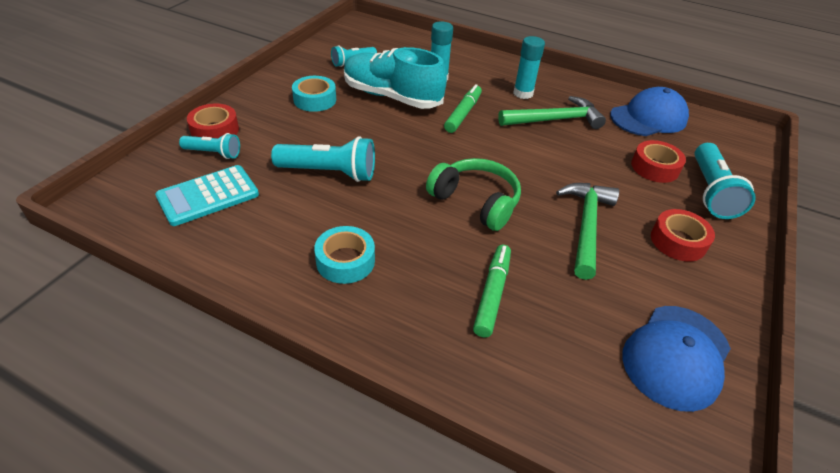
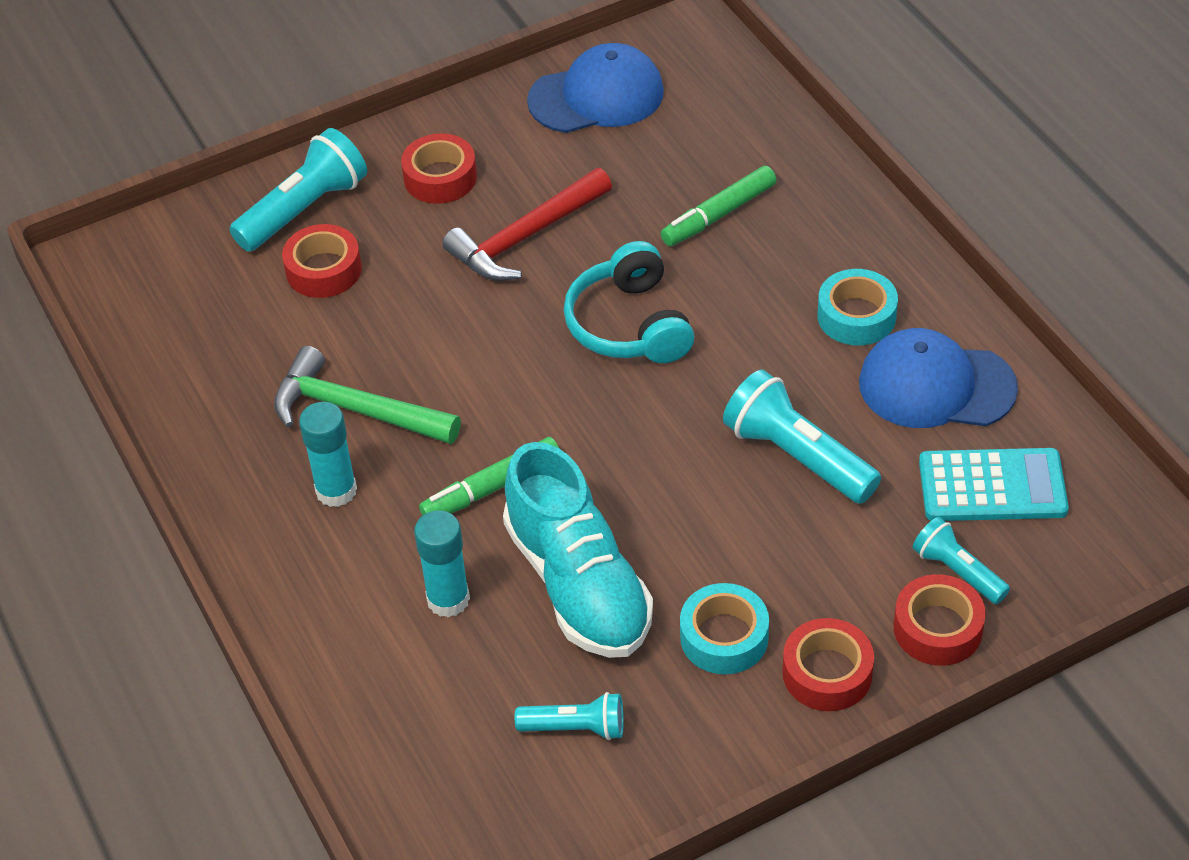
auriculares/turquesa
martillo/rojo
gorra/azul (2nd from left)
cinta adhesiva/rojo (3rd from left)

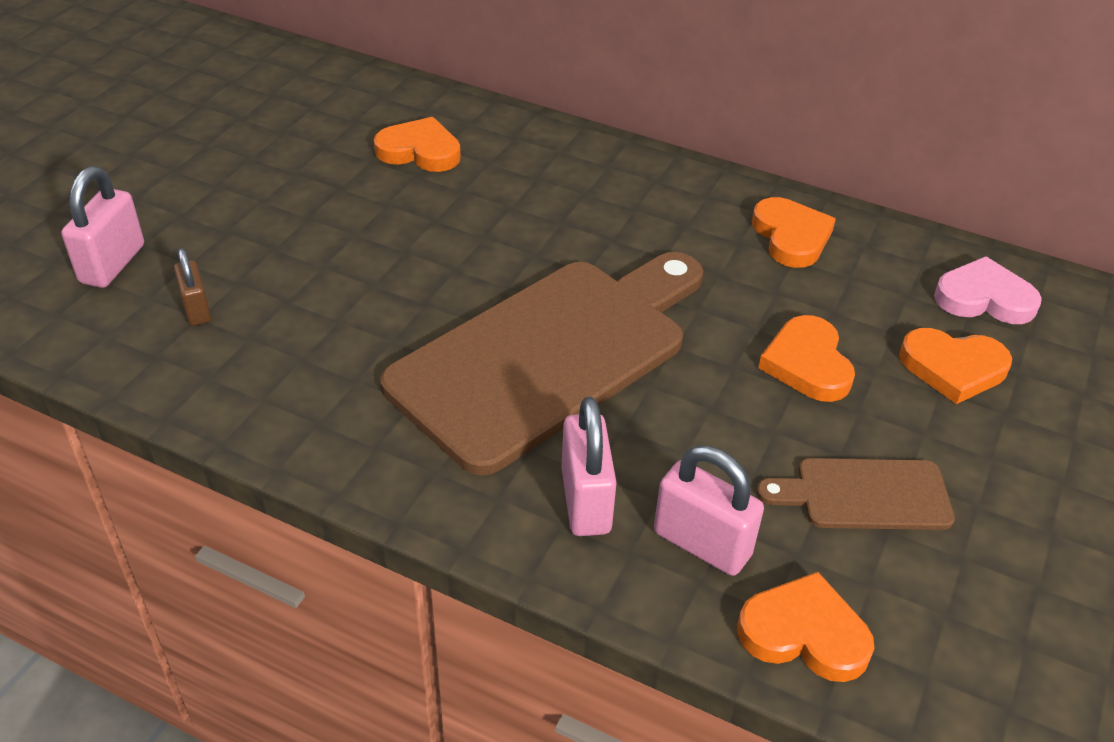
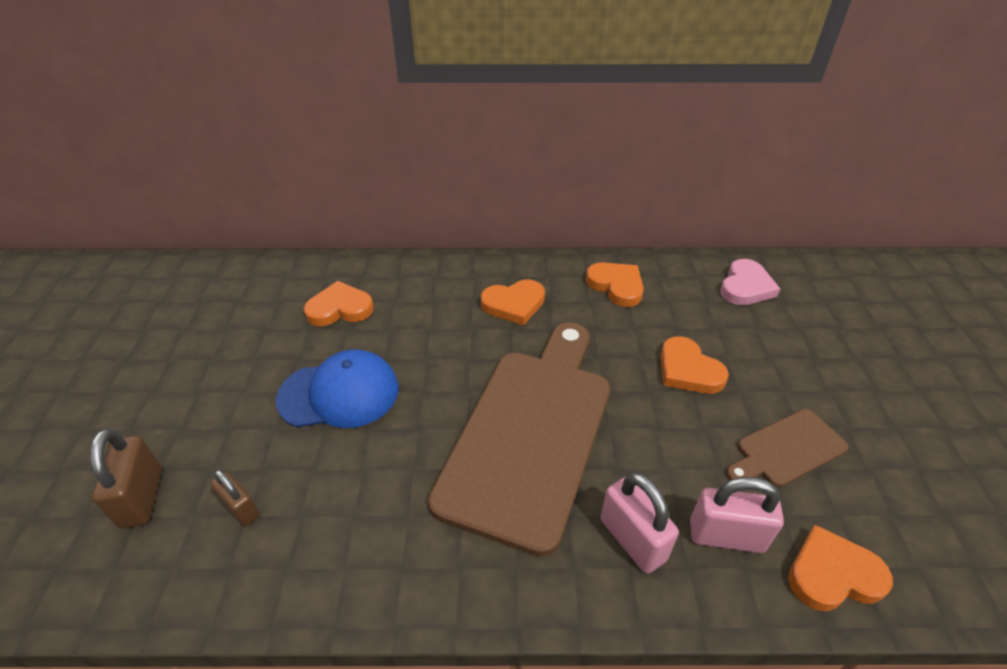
candado/marrón (1st from left)
corazón/naranja (2nd from left)
corazón/rosa
gorra/azul

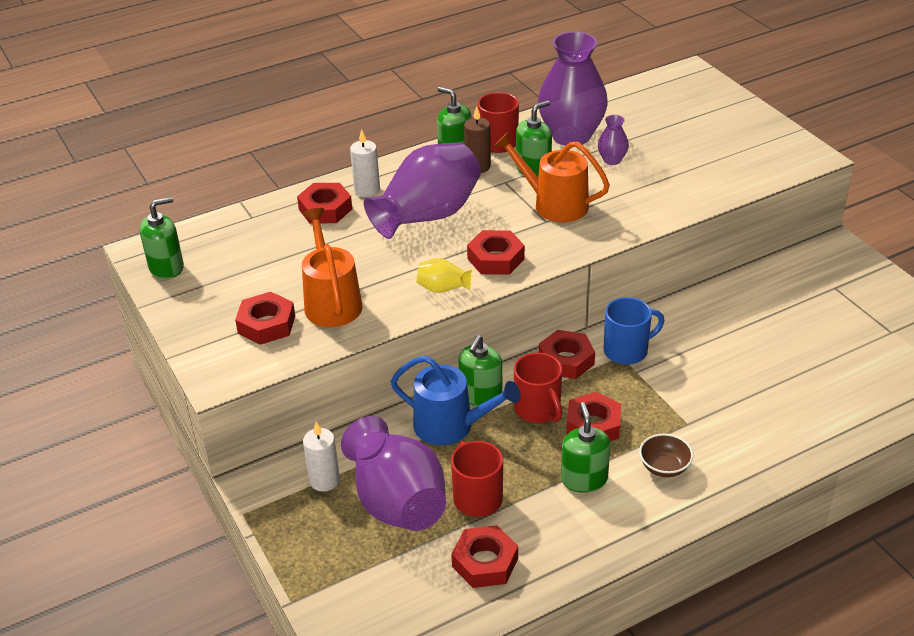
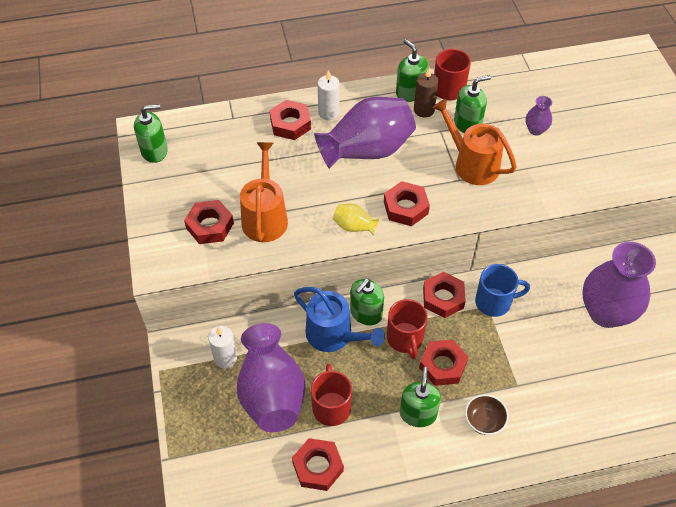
florero/morado (4th from left)

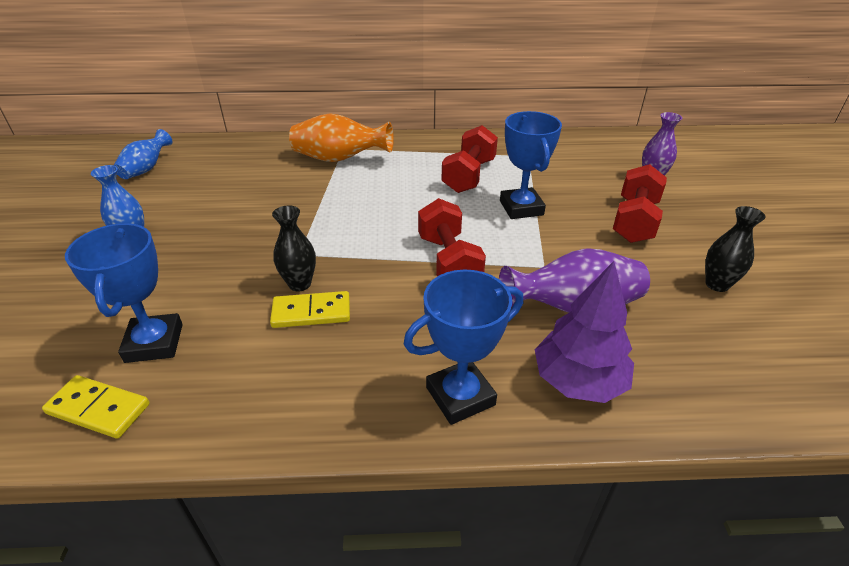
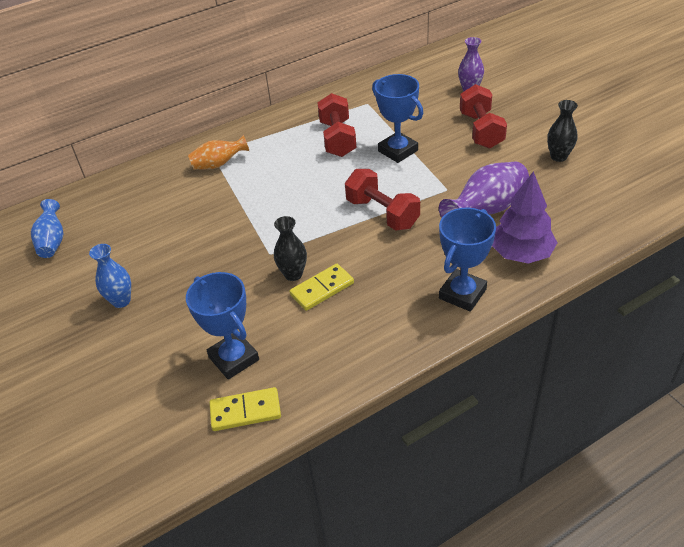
florero/naranja

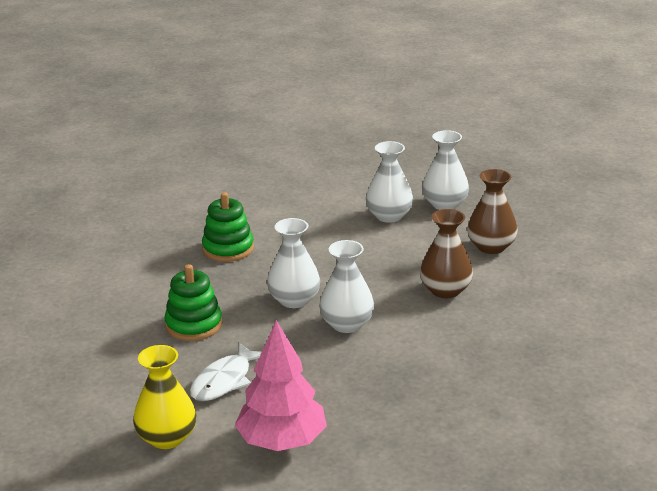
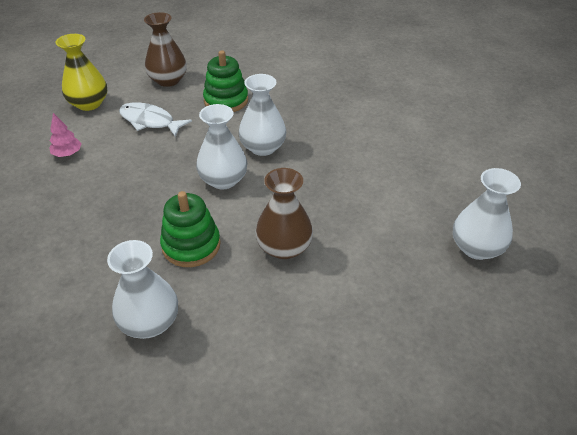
juguete apilable/verde (1st from left)
árbol/rosa
florero/blanco (1st from left)
florero/marrón (1st from left)

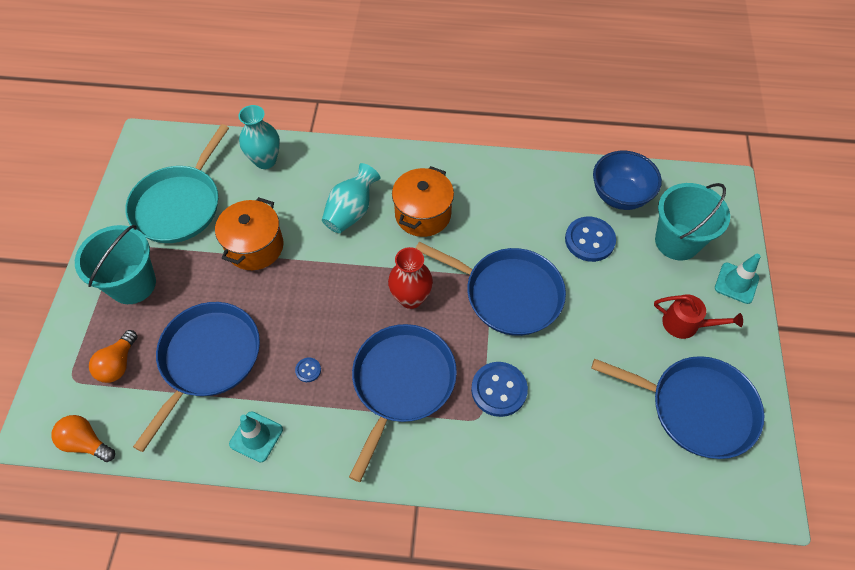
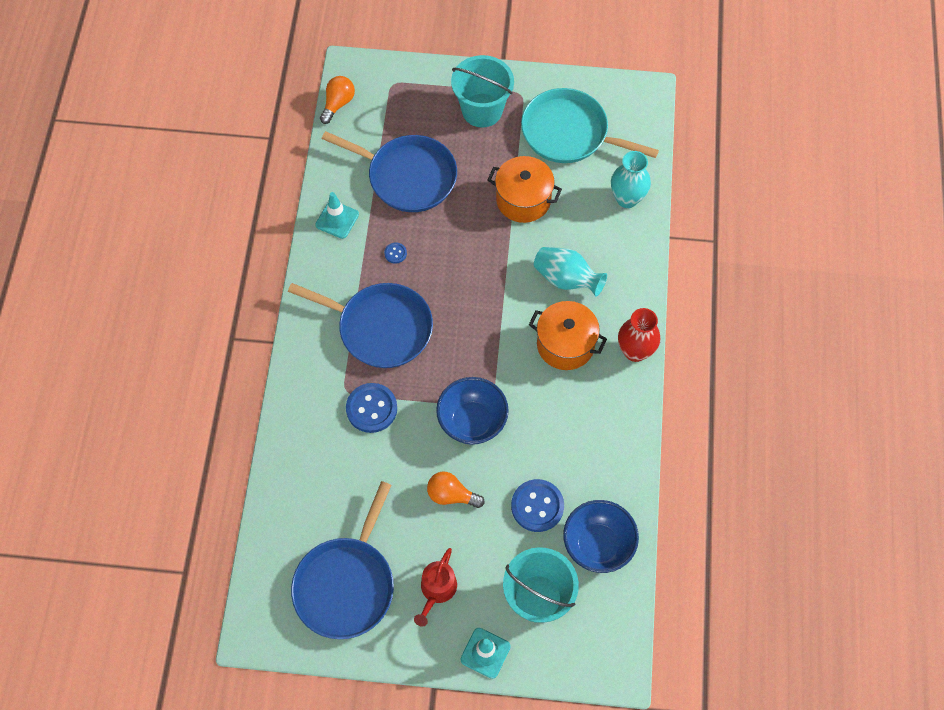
bombilla/naranja (2nd from left)
florero/rojo
cuenco/azul (1st from left)

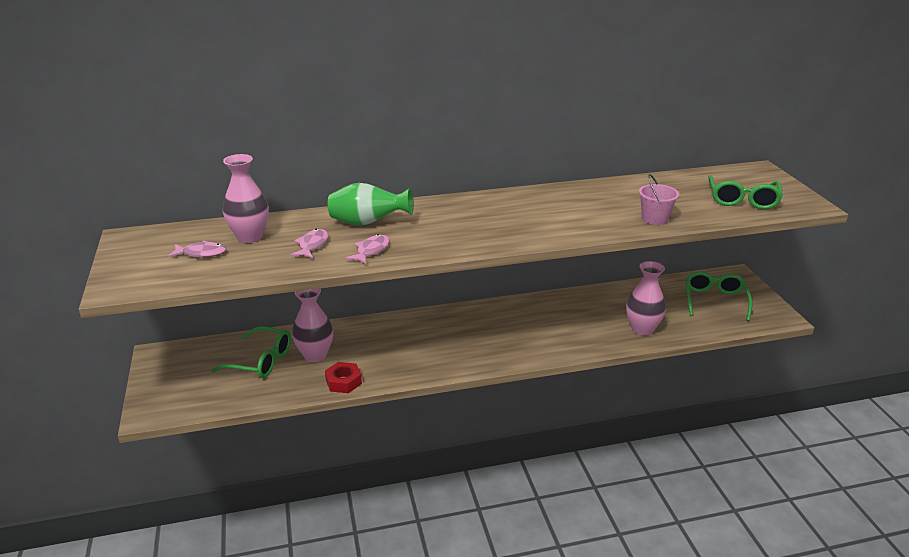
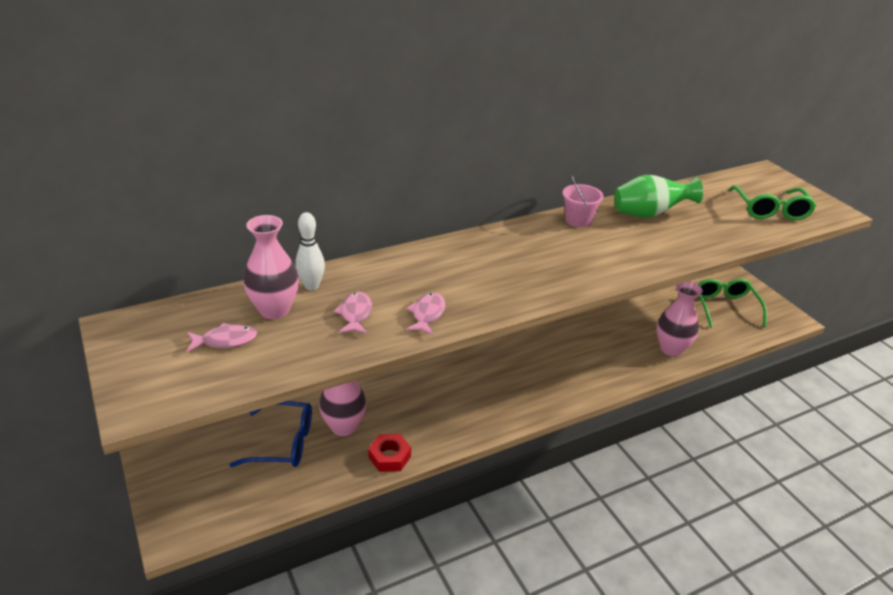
gafas/azul
florero/verde
balde/rosa
bolo/blanco

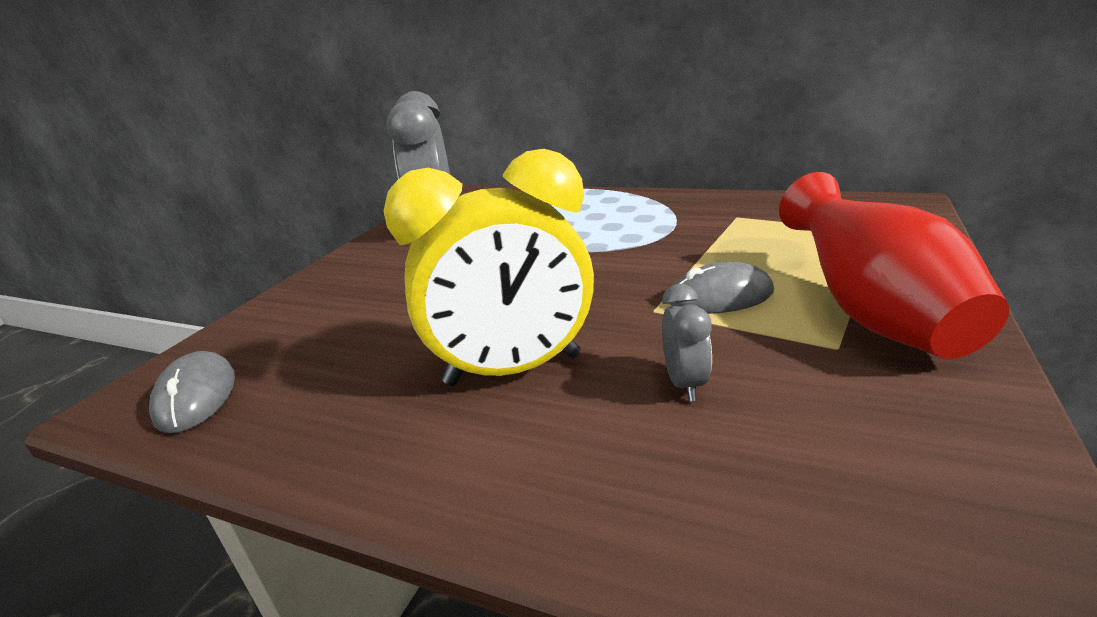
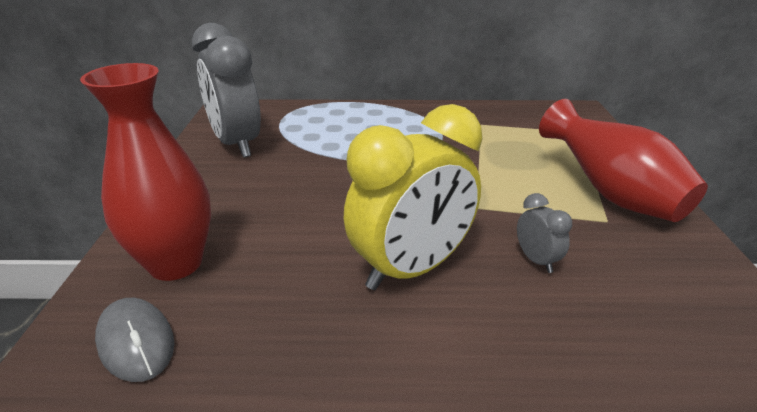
ratón/gris (2nd from left in the first image)
florero/rojo (1st from left)

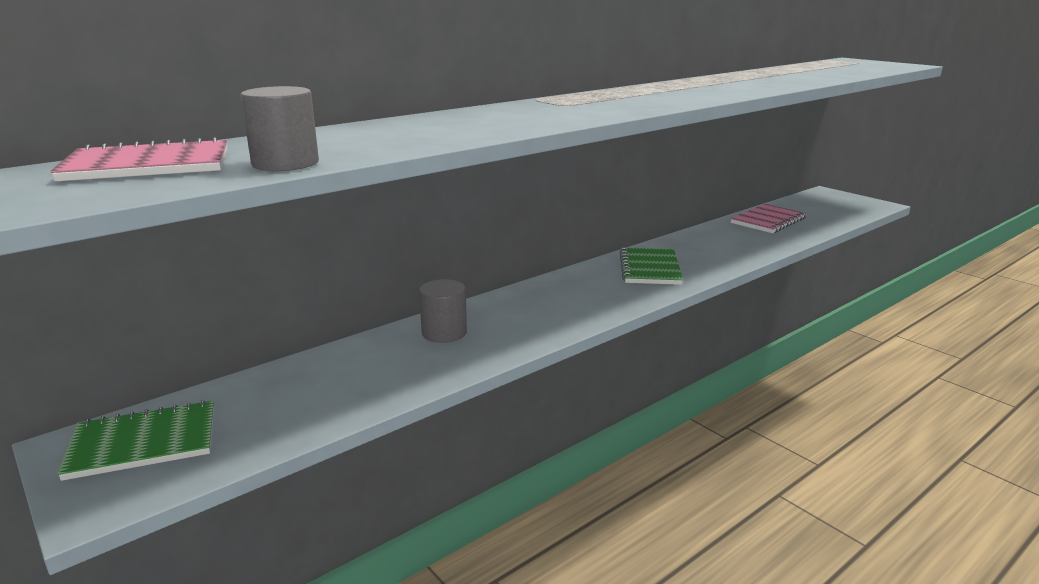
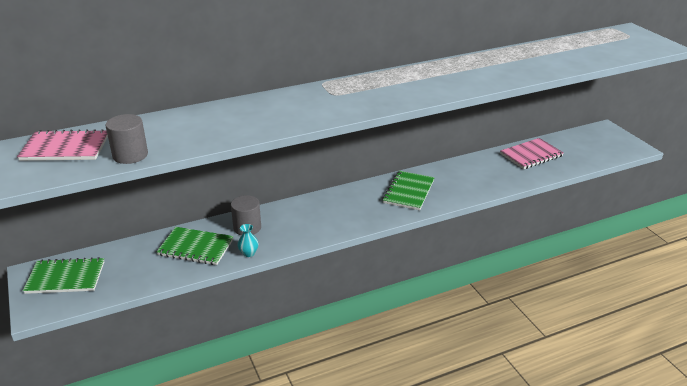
cuaderno/verde (2nd from left)
florero/turquesa

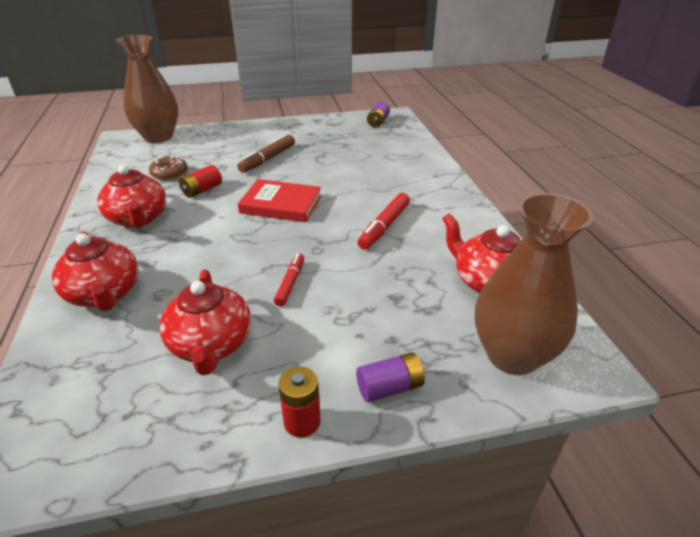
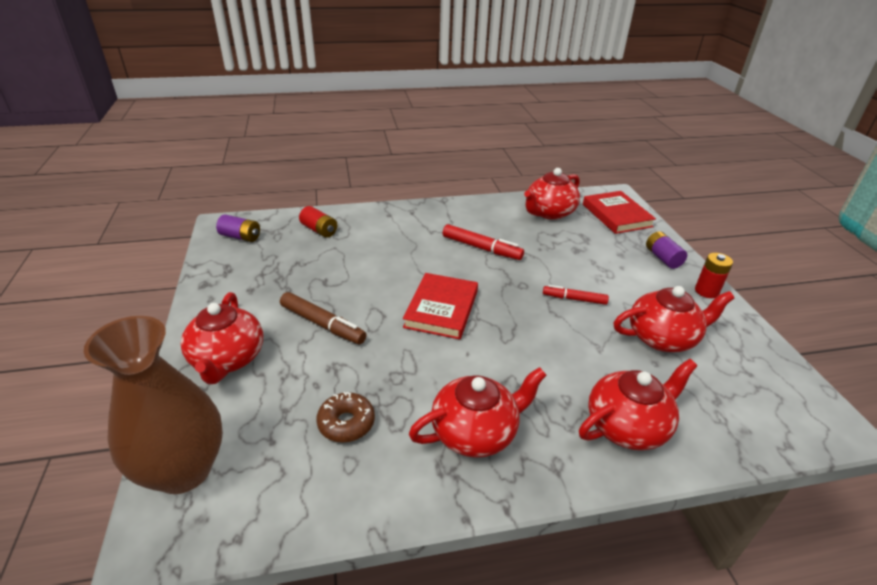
pila/rojo (1st from left)
libro/rojo (2nd from left)
tetera/rojo (1st from left)

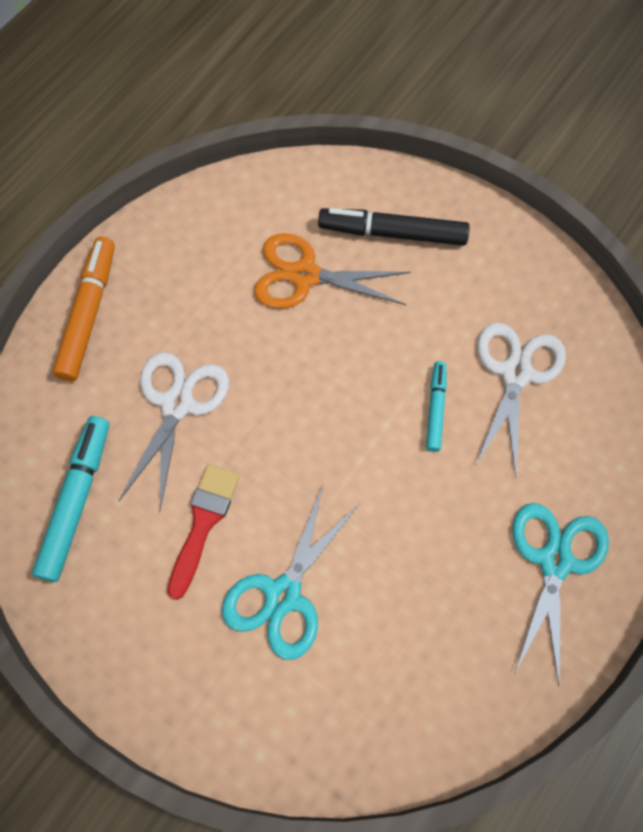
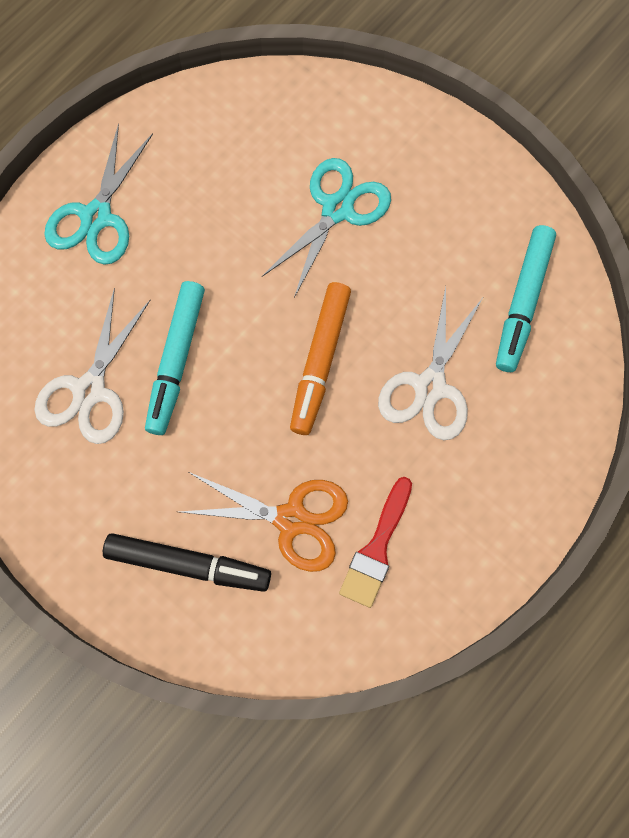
rotulador/naranja
pincel/rojo
rotulador/turquesa (1st from left)

